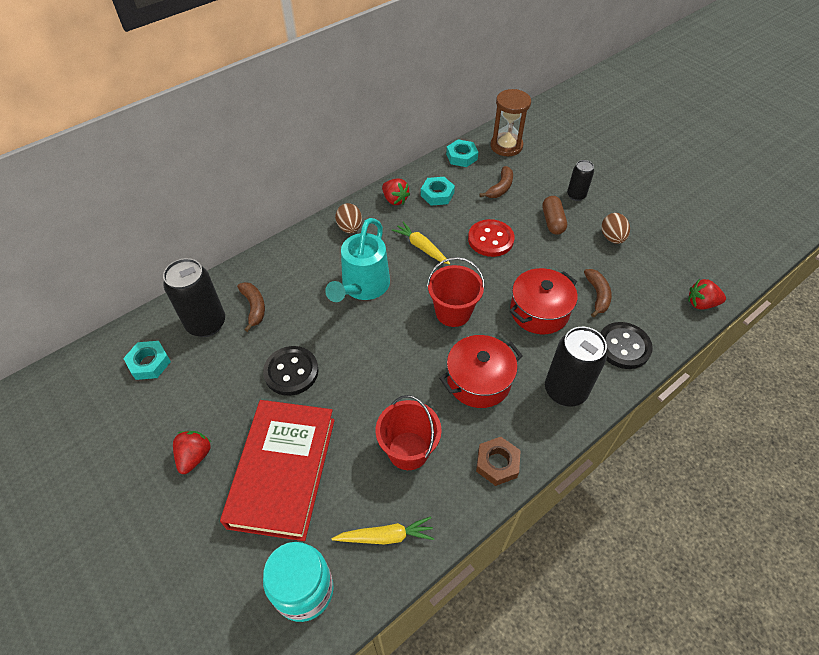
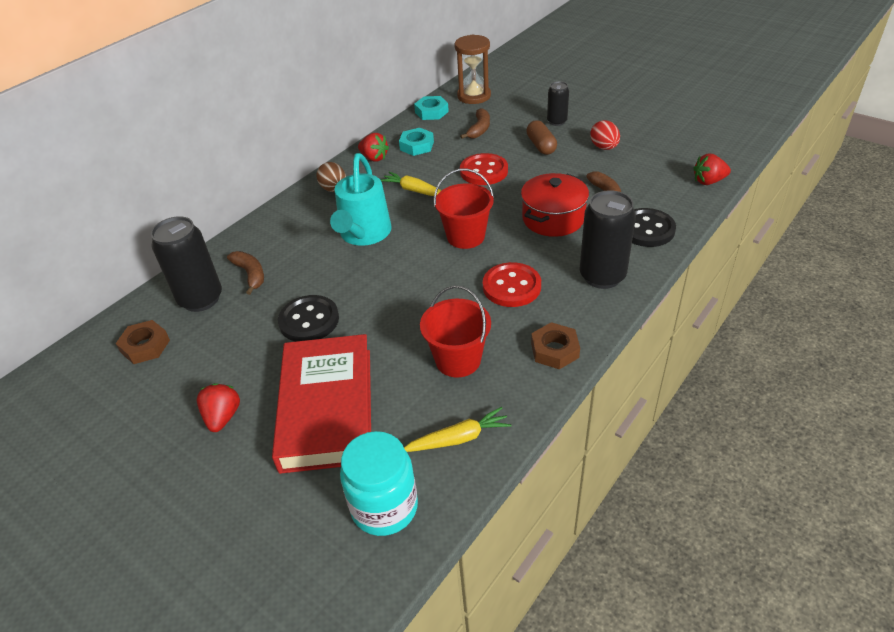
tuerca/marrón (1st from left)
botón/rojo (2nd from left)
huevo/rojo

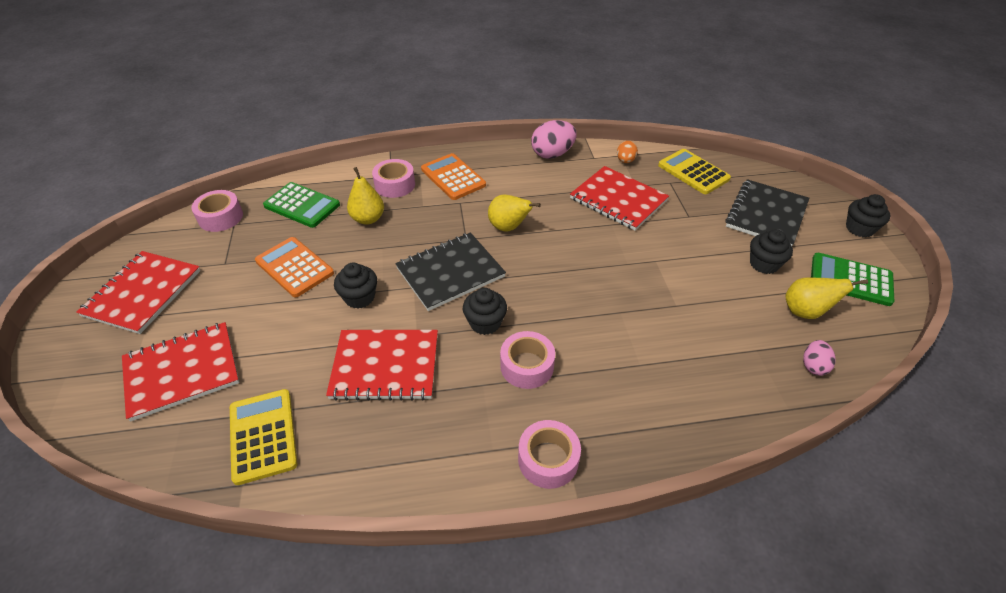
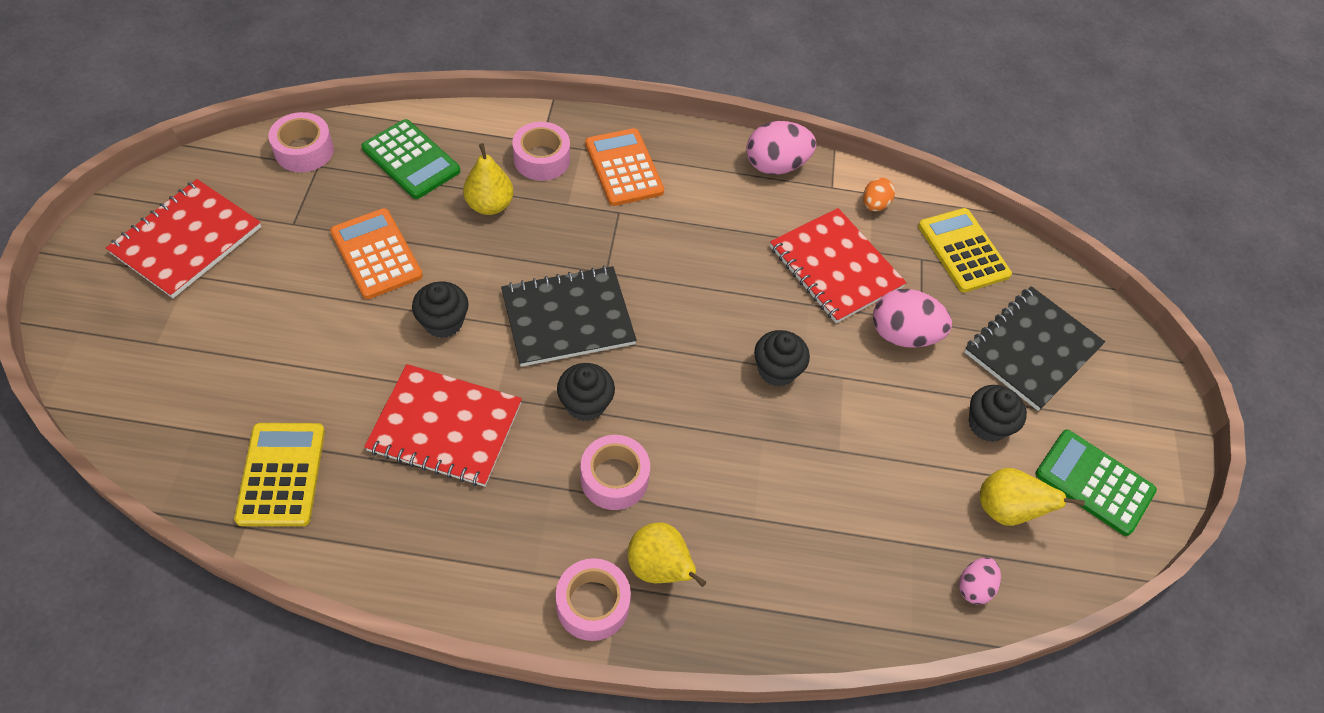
cuaderno/rojo (2nd from left in the first image)
pera/amarillo (2nd from left)
magdalena/negro (3rd from left)
huevo/rosa (2nd from left)

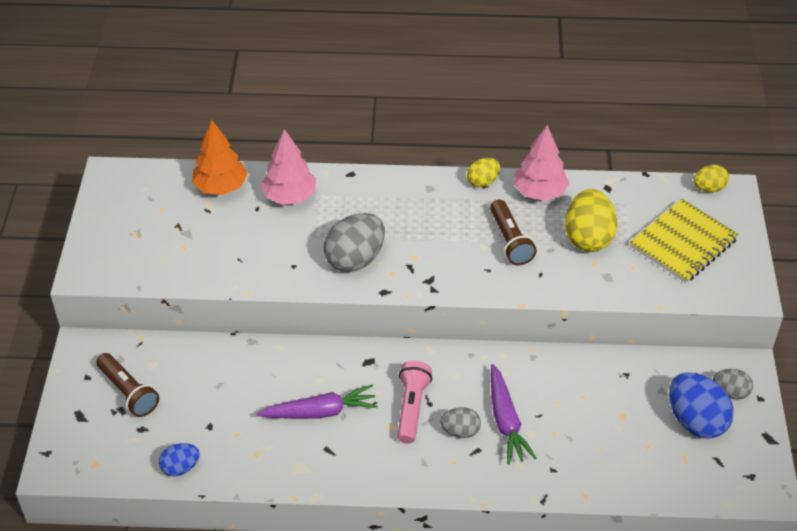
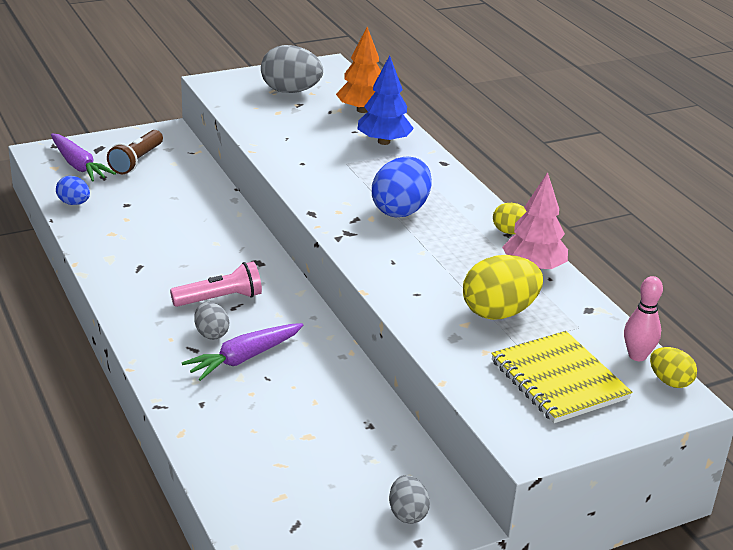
zanahoria/morado (1st from left)
árbol/azul
huevo/gris (2nd from left)
lámpara de mano/marrón (2nd from left in the first image)
cuaderno/amarillo
huevo/azul (2nd from left)
bolo/rosa

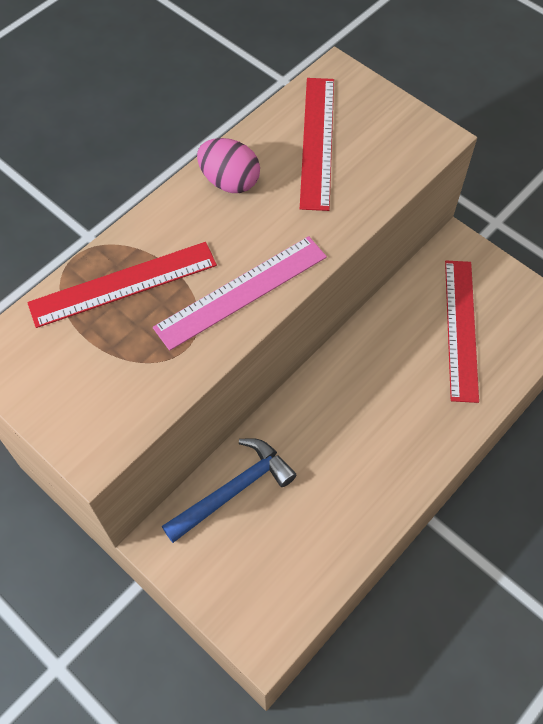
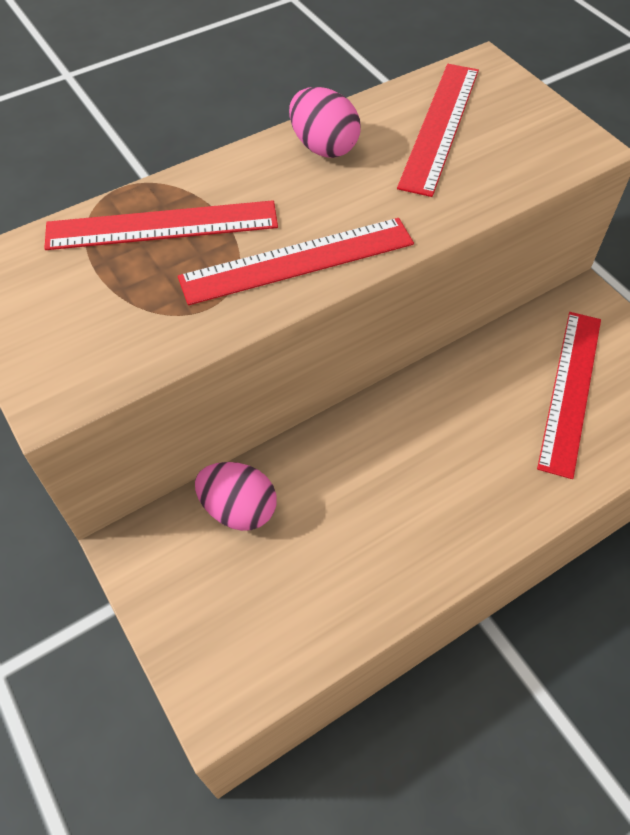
regla/rojo (2nd from left)
huevo/rosa (1st from left)

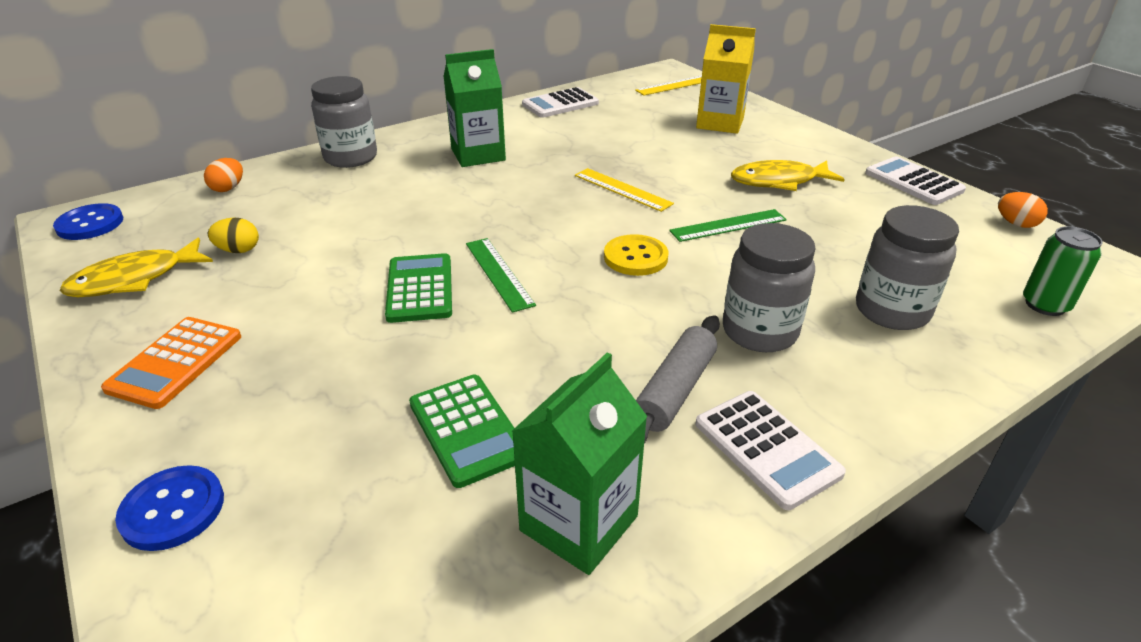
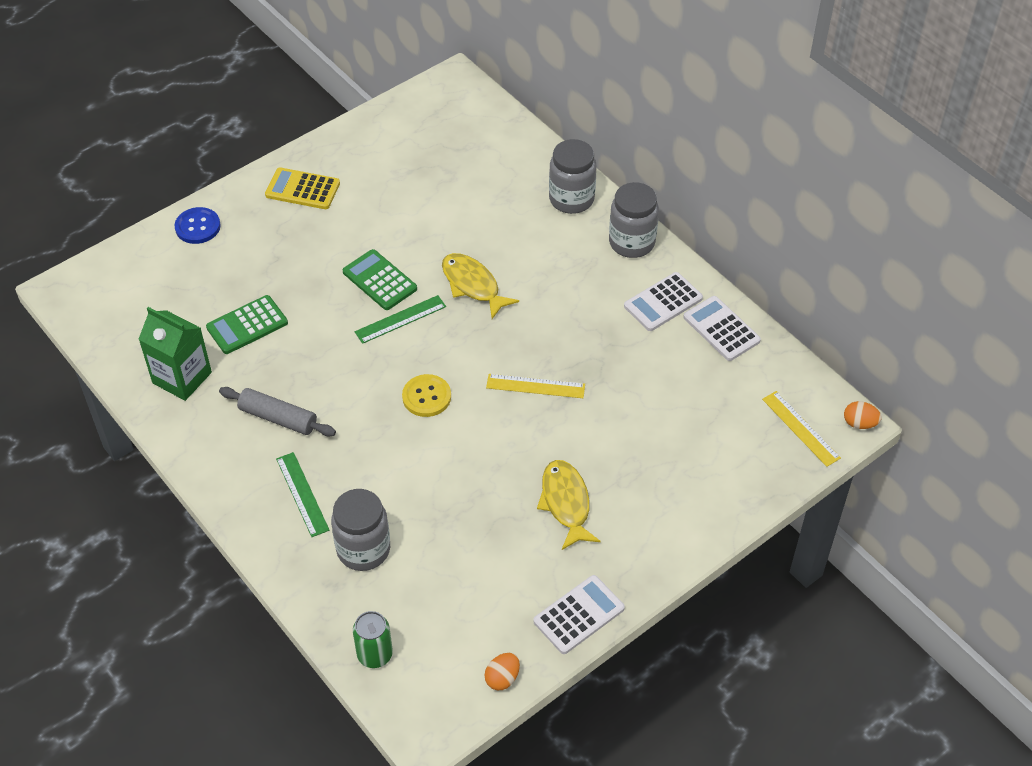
botón/azul (1st from left in the first image)
pez/amarillo (1st from left)
calculadora/amarillo
huevo/naranja (2nd from left)
huevo/amarillo
calculadora/verde (2nd from left)
cartón de leche/verde (1st from left in the first image)
regla/amarillo (1st from left)
regla/verde (1st from left)
calculadora/blanco (2nd from left)
cartón de leche/amarillo
tarro/gris (3rd from left)

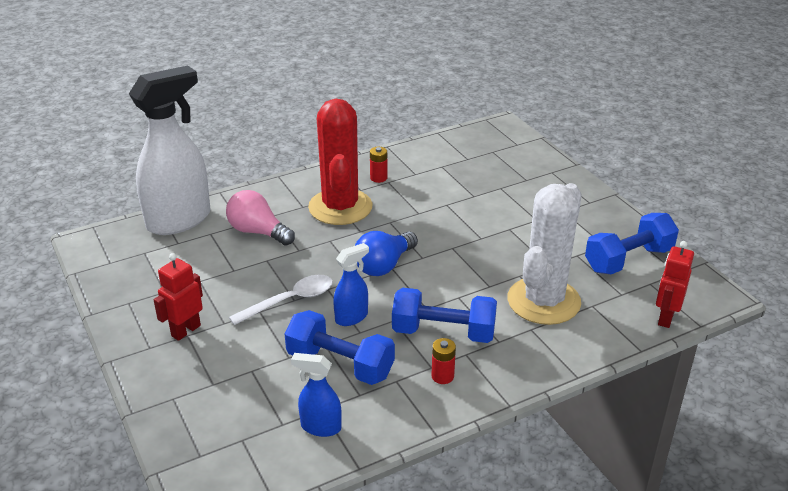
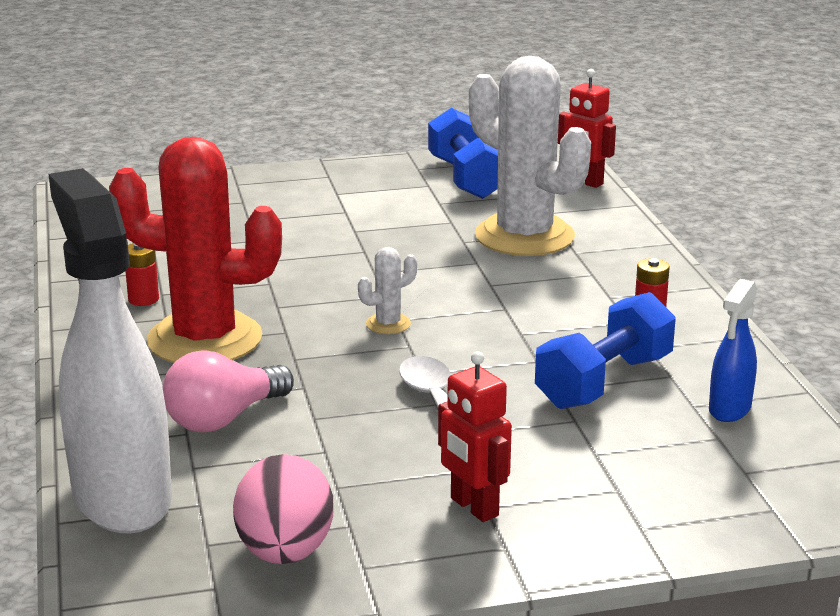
pulverizador/azul (2nd from left in the first image)
cactus/blanco (1st from left)
mancuerna/azul (2nd from left in the first image)
huevo/rosa

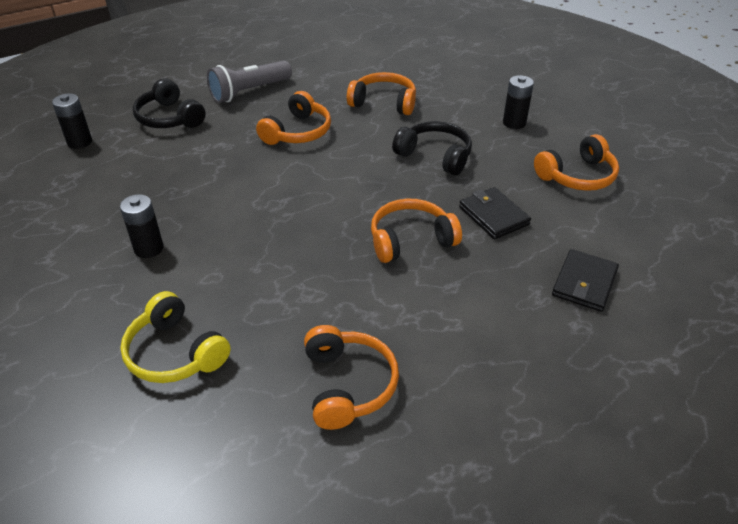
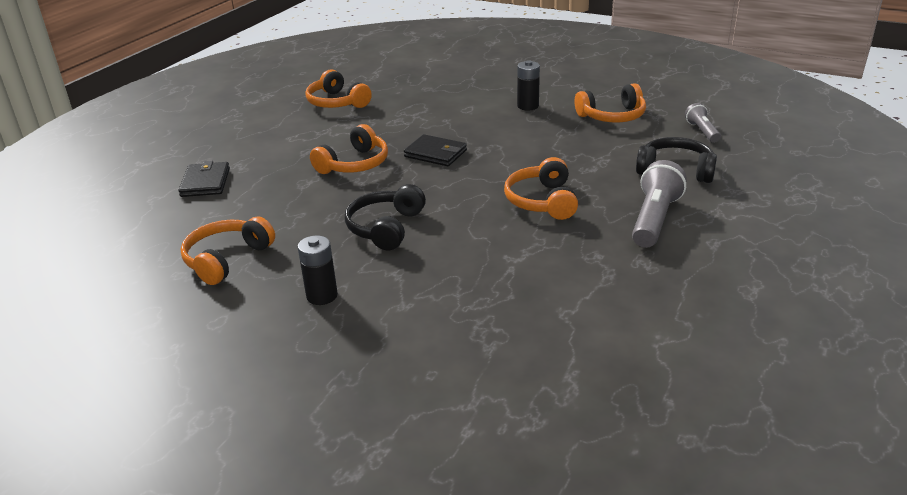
lámpara de mano/gris (2nd from left)
auriculares/amarillo
auriculares/naranja (5th from left)
auriculares/negro (1st from left)
cartera/negro (2nd from left)

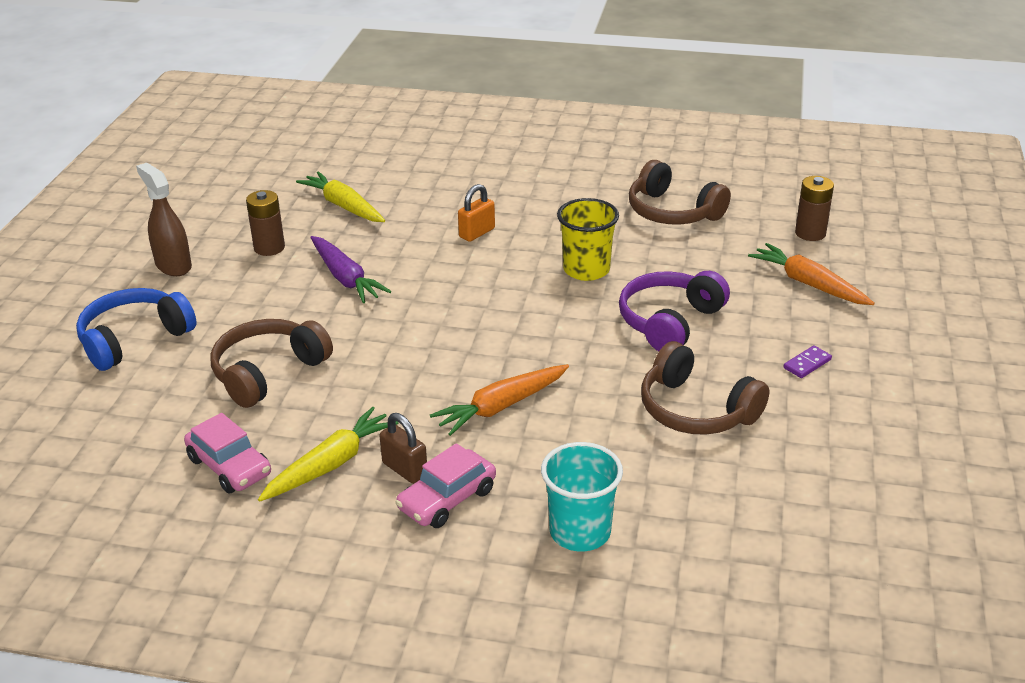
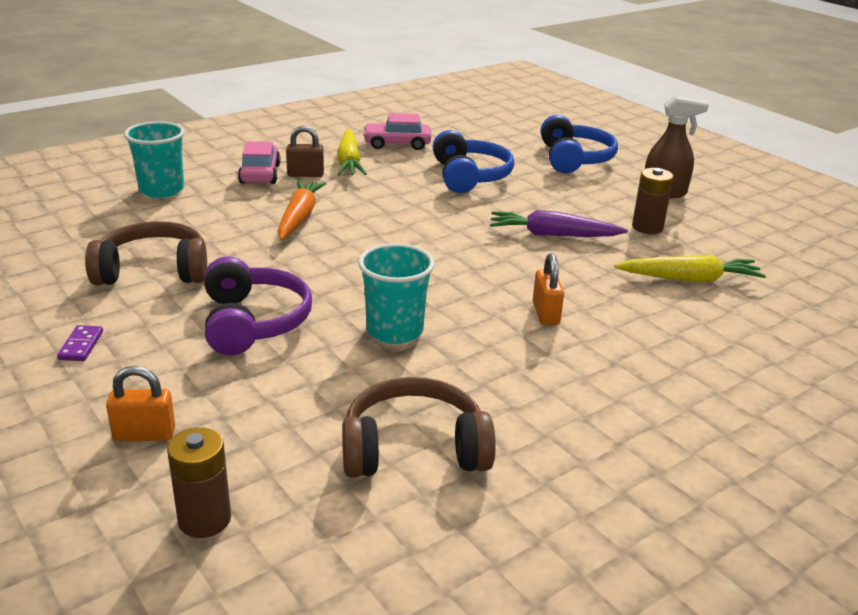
auriculares/azul (1st from left)
vaso/turquesa (2nd from left)
candado/naranja (1st from left)

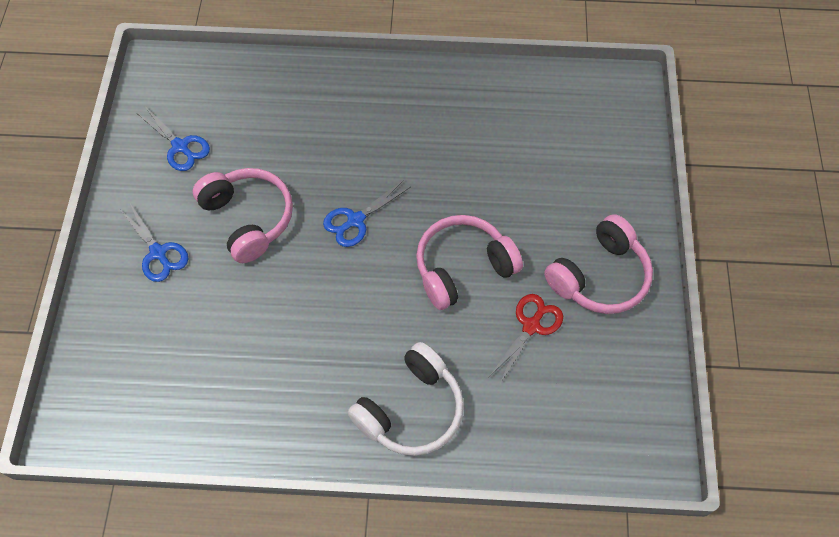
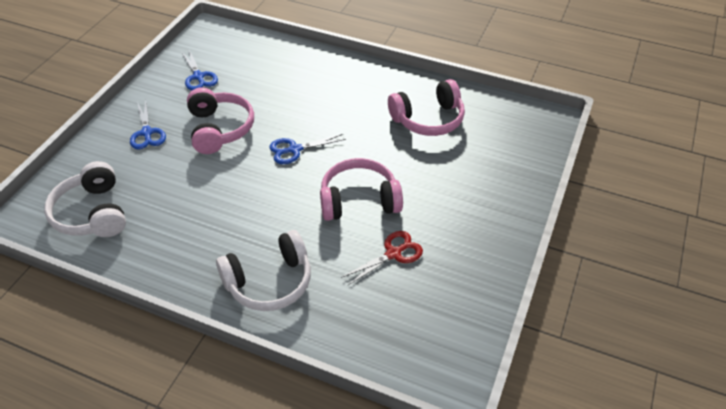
auriculares/rosa (3rd from left)
auriculares/blanco (1st from left)

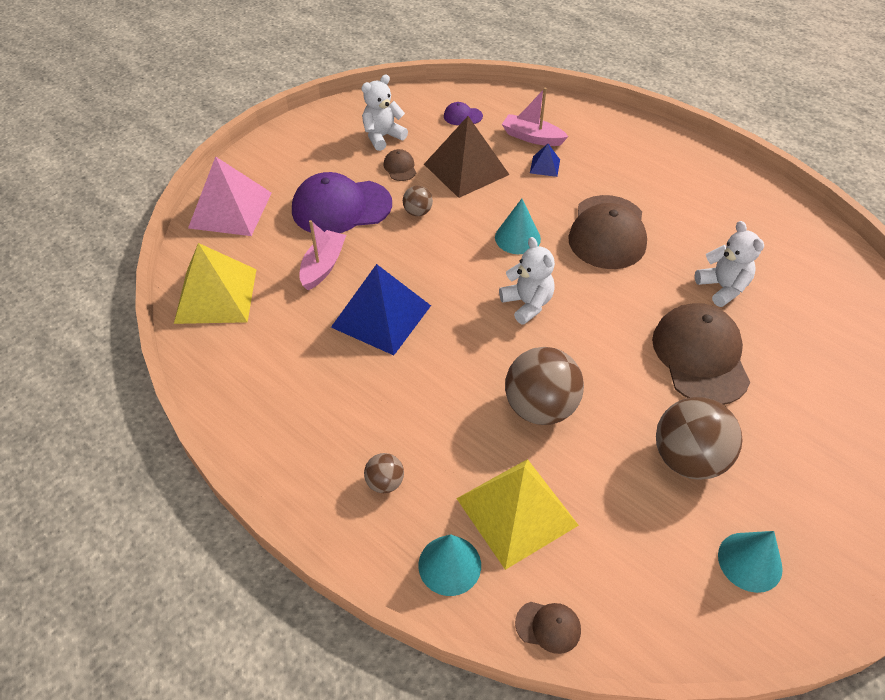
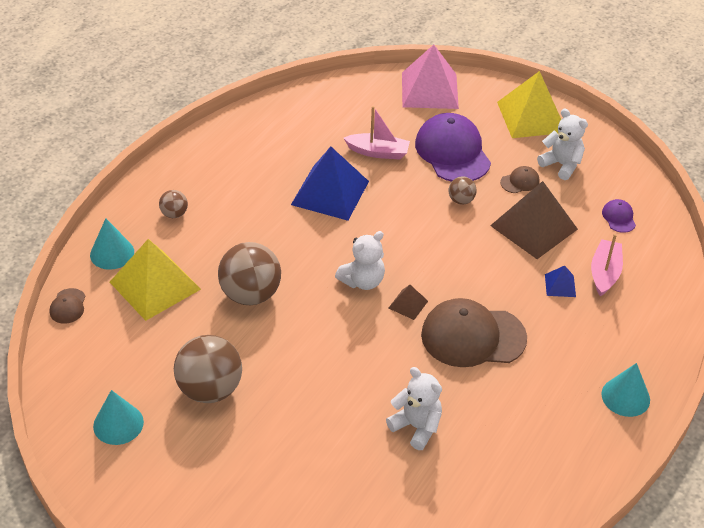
pirámide/amarillo (2nd from left)
cono/turquesa (3rd from left)
gorra/marrón (4th from left in the first image)
osito/blanco (2nd from left)
pirámide/marrón (1st from left)

